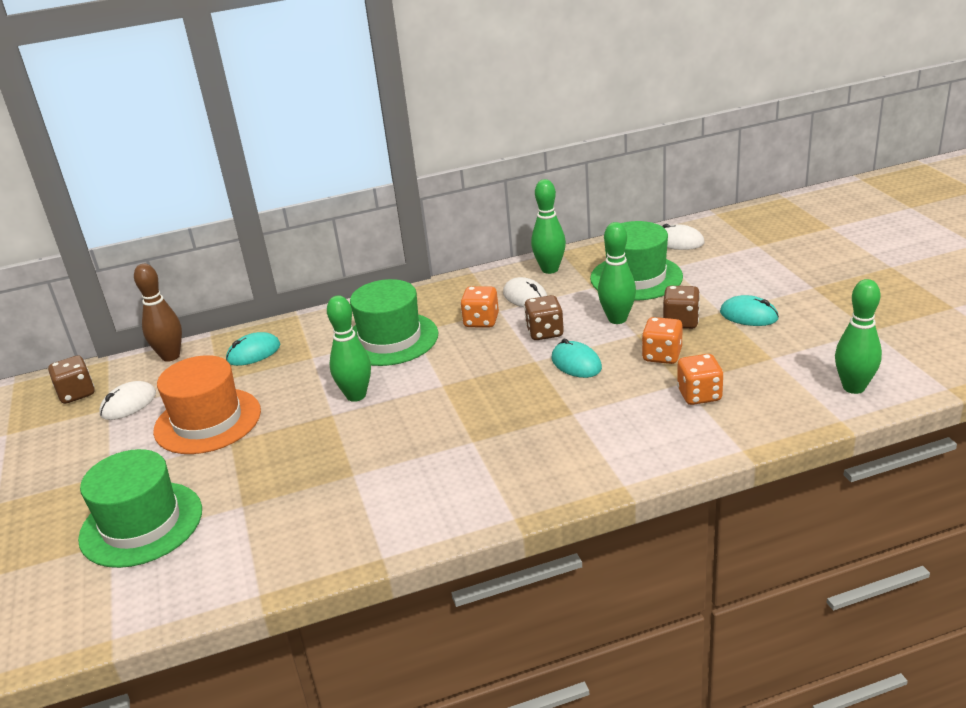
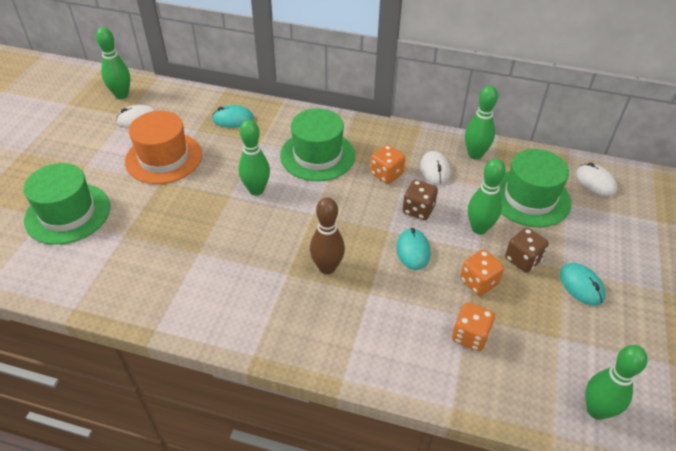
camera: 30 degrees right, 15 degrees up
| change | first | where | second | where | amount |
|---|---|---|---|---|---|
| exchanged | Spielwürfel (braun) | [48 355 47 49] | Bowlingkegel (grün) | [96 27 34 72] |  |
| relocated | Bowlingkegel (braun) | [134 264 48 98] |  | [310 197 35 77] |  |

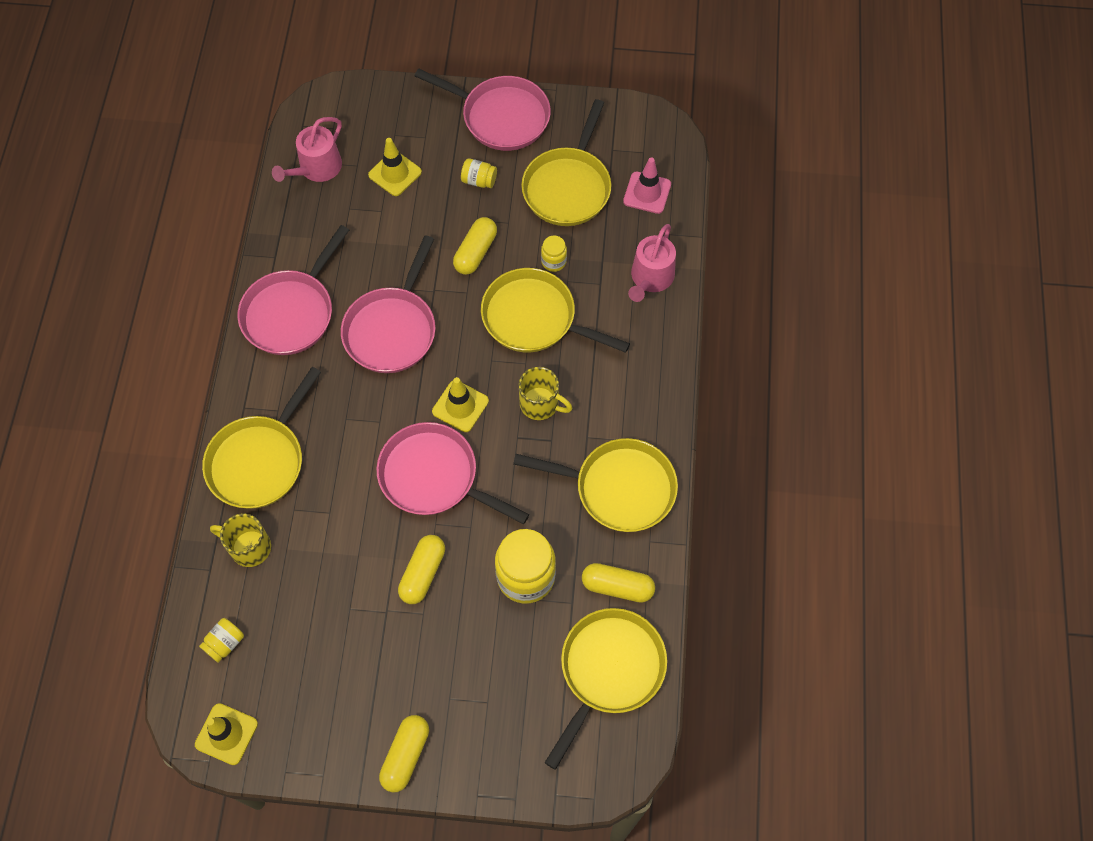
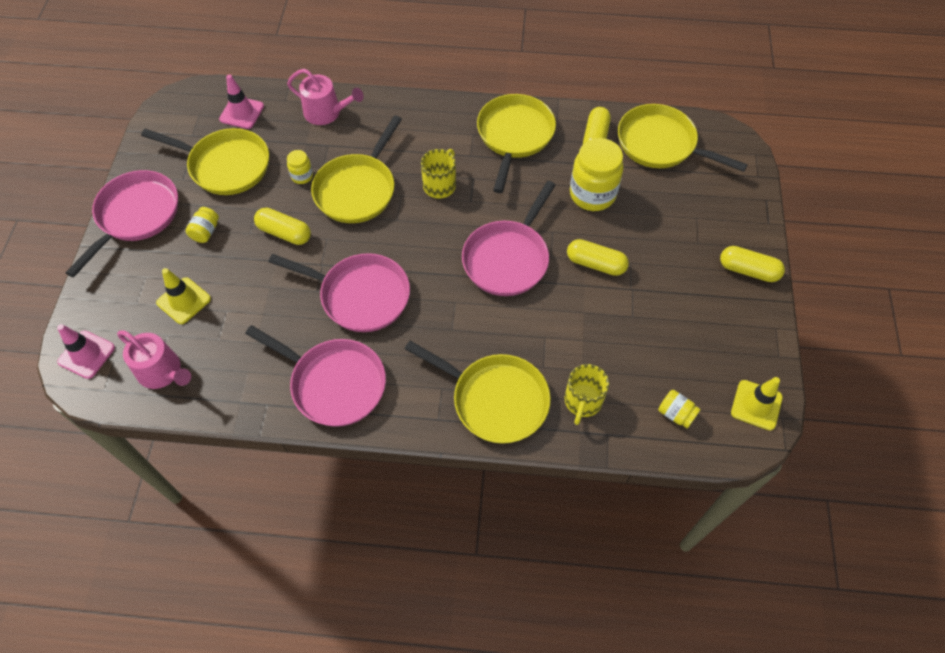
camera: 90 degrees left, 5 degrees down
| change | first | where | second | where | amount |
|---|---|---|---|---|---|
| appeared |  |  | Leitkegel (rosa) | [57 324 58 55] |  |
| missing | Leitkegel (gelb) | [432 377 57 55] |  |  |  |

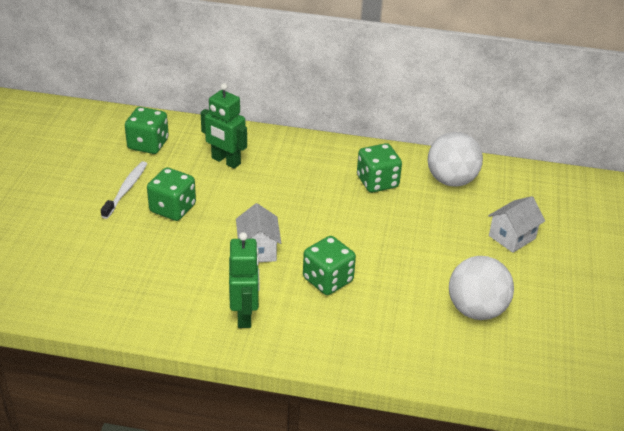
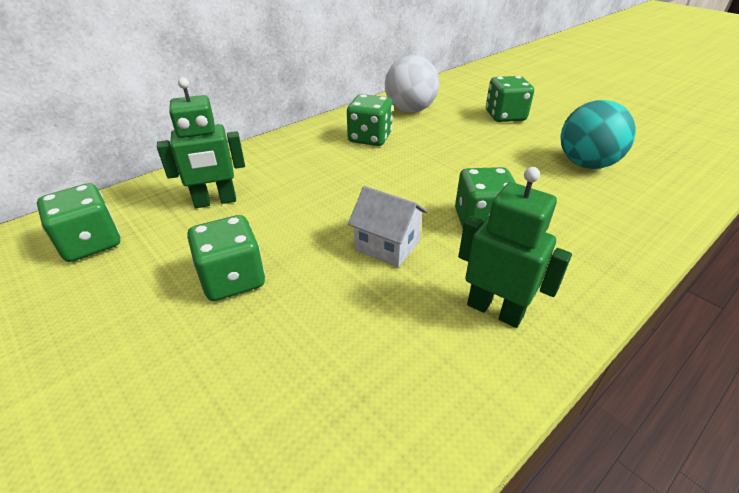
camera: 50 degrees left, 0 degrees up
| change | first | where | second | where | amount |
|---|---|---|---|---|---|
| exchanged | Haus (weiß) | [488 196 57 57] | Spielwürfel (grün) | [486 76 48 46] |  |
| colour | Ball (weiß) | [449 256 65 64] | Ball (türkis) | [561 100 75 69] |  |
| missing | Zahnbürste (weiß) | [101 161 46 58] |  |  |  |

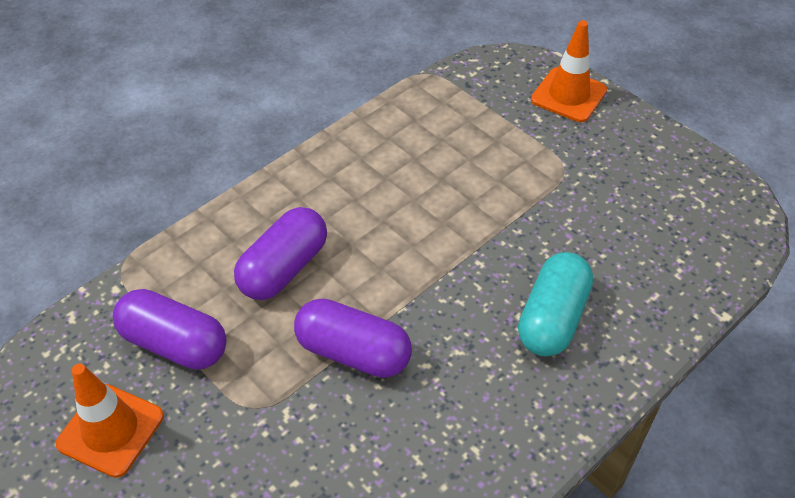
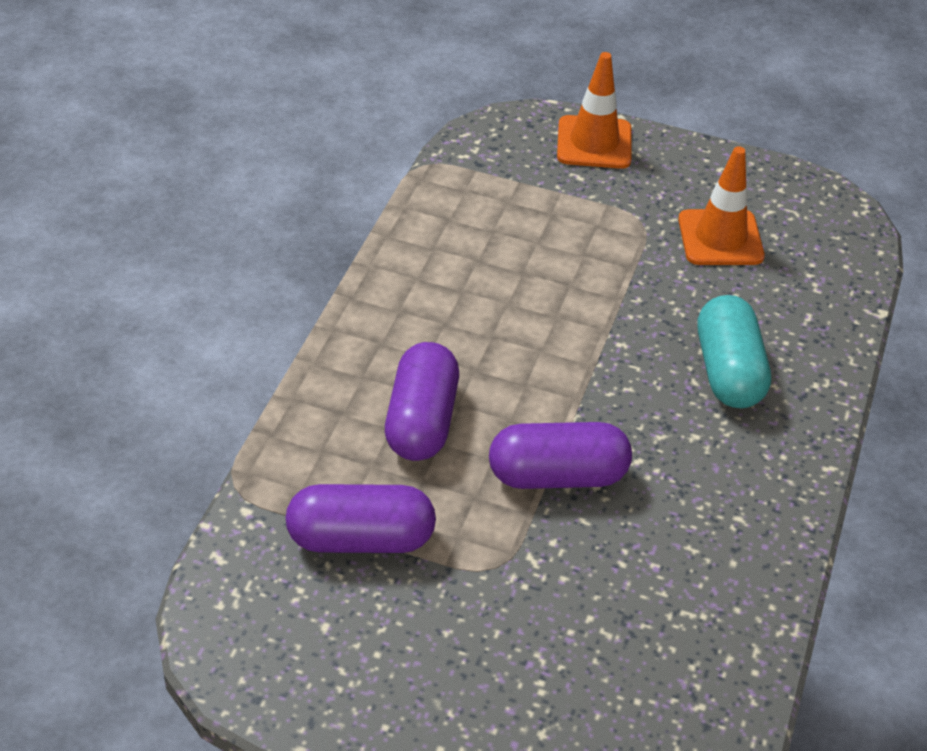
camera: 30 degrees left, 5 degrees down
| change | first | where | second | where | amount |
|---|---|---|---|---|---|
| relocated | Leitkegel (orange) | [56 364 108 114] |  | [678 146 87 119] |  |

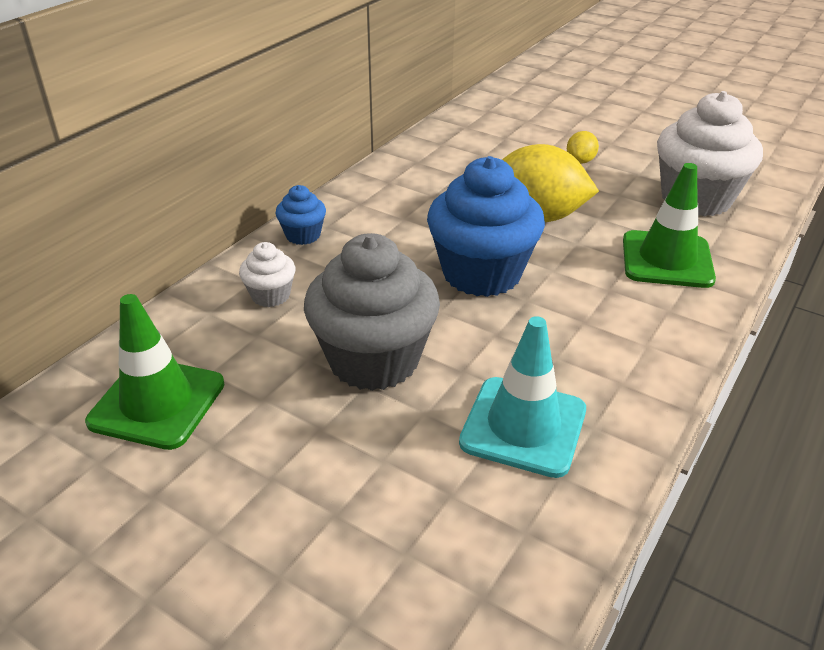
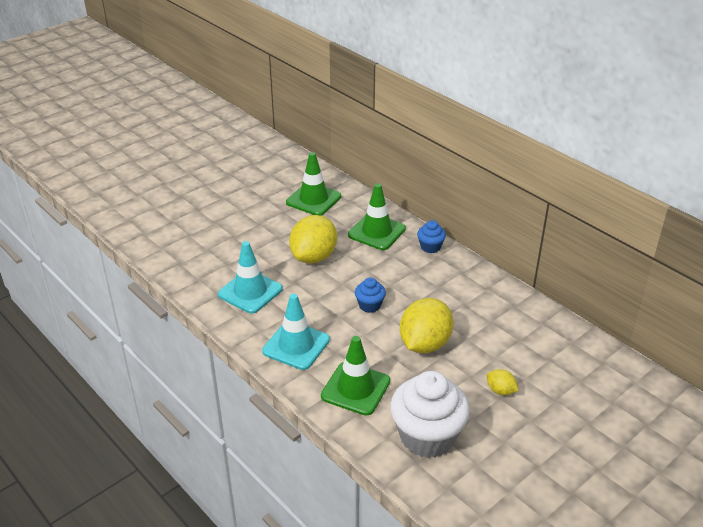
camera: 105 degrees right, 0 degrees up
| change | first | where | second | where | amount |
|---|---|---|---|---|---|
| appeared |  |  | Leitkegel (türkis) | [262 294 68 76] |  |
| exchanged | Muffin (grau) | [304 233 136 158] | Zitrone (gelb) | [289 215 48 49] |  |
| exchanged | Muffin (weiß) | [239 242 57 65] | Leitkegel (grün) | [348 183 58 67] |  |
| size | Muffin (blau) | [427 156 118 141] |  | [355 277 31 36] | x0.47 |

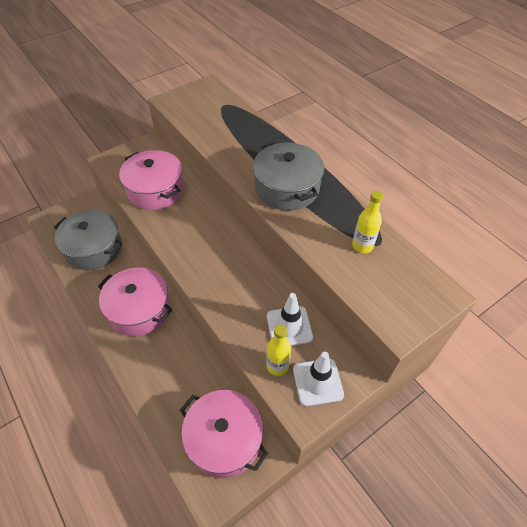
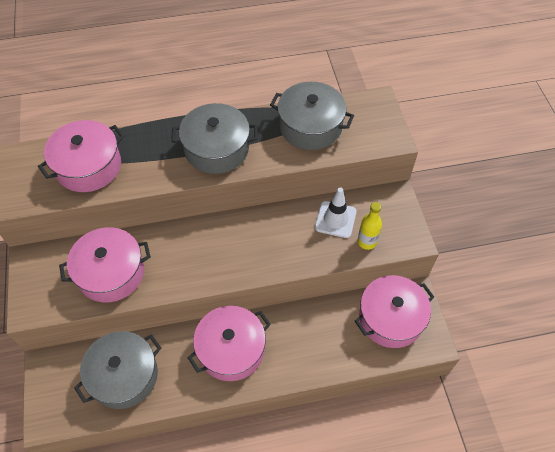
camera: 65 degrees left, 5 degrees up
| change | first | where | second | where | amount |
|---|---|---|---|---|---|
| appeared |  |  | Kochtopf (rosa) | [38 120 87 72] |  |
| exchanged | Flasche (gelb) | [352 191 31 62] | Kochtopf (grau) | [270 82 84 68] |  |
| missing | Leitkegel (weiß) | [293 352 51 54] |  |  |  |

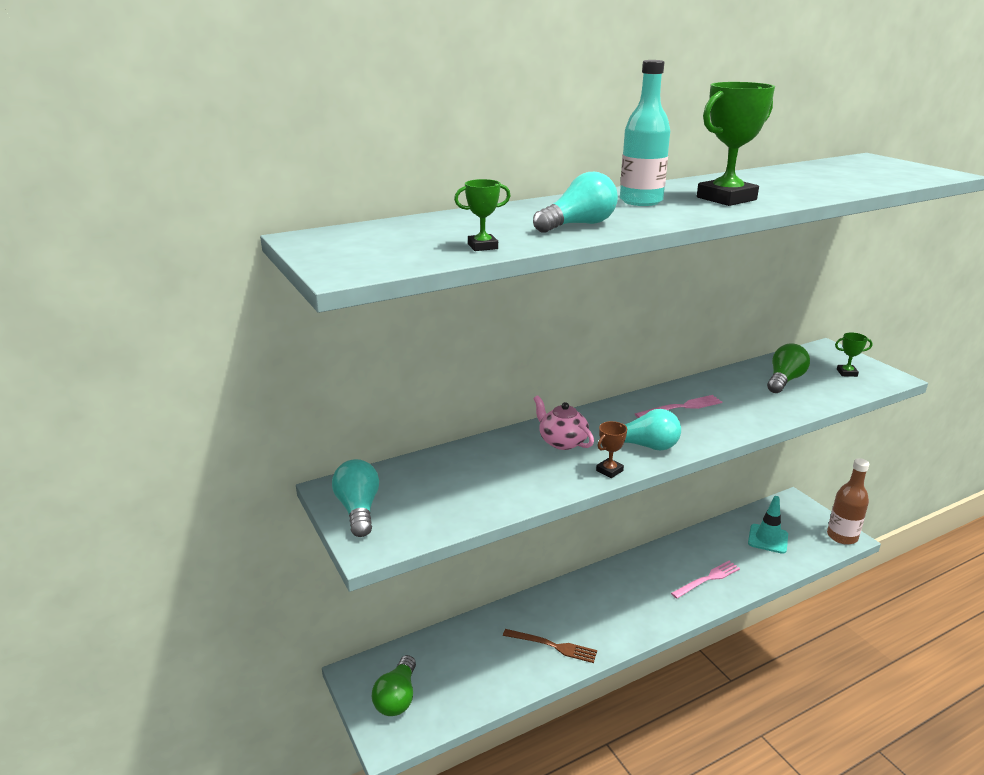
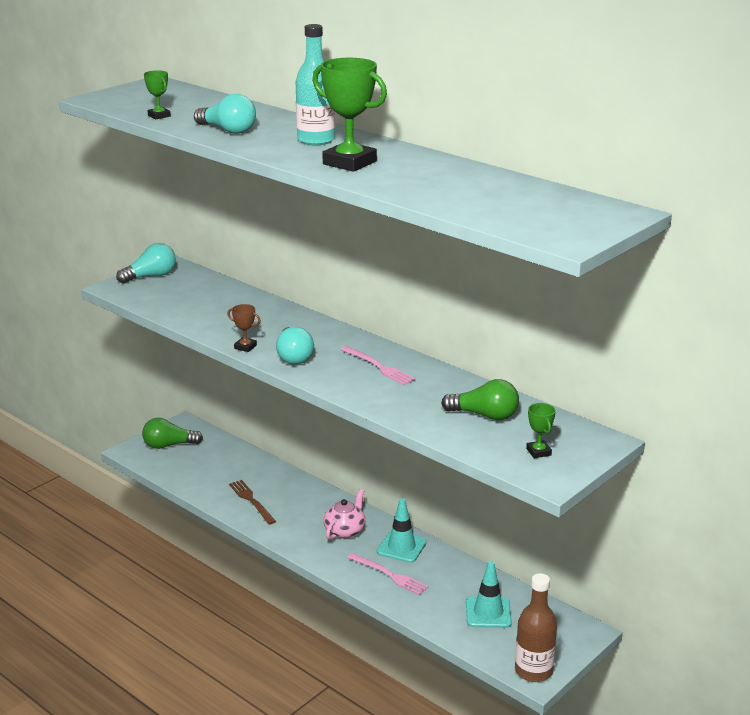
camera: 70 degrees right, 0 degrees up
| change | first | where | second | where | amount |
|---|---|---|---|---|---|
| spun | Gabel (braun) | [503 629 94 34] |  | [229 480 47 45] | 150 degrees clockwise |
| relocated | Teekanne (rosa) | [533 395 61 55] |  | [324 489 41 51] |  |
| appeared |  |  | Leitkegel (türkis) | [377 498 49 65] |  |

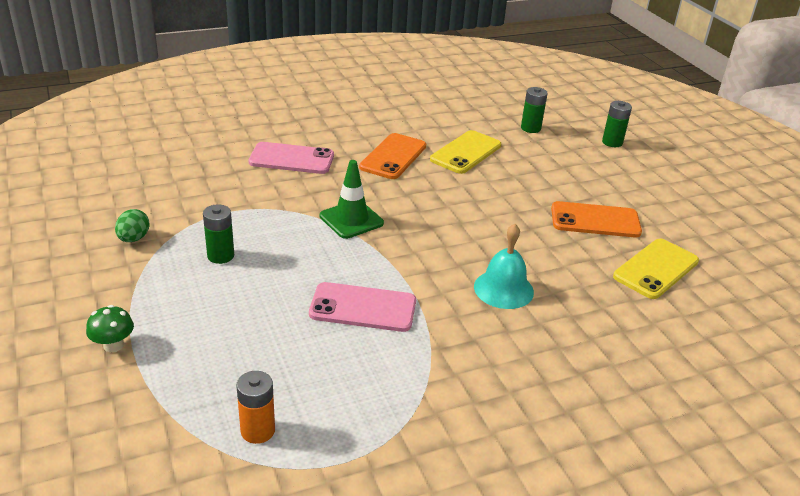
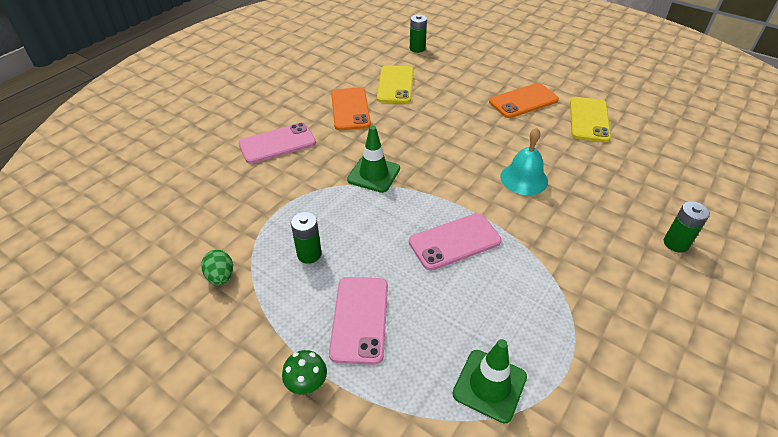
camera: 30 degrees left, 10 degrees up
| change | first | where | second | where | amount |
|---|---|---|---|---|---|
| appeared |  |  | Handy (rosa) | [329 277 59 88] |  |
| exchanged | Batterie (orange) | [236 371 39 73] | Leitkegel (grün) | [452 339 75 84] |  |
| relocated | Batterie (grün) | [602 101 30 46] |  | [664 201 46 52] |  |

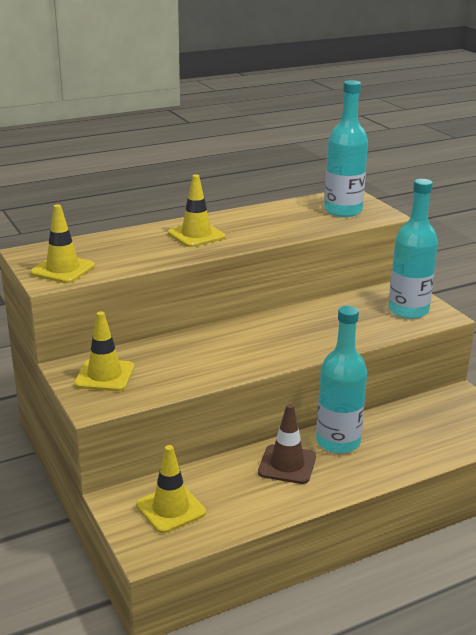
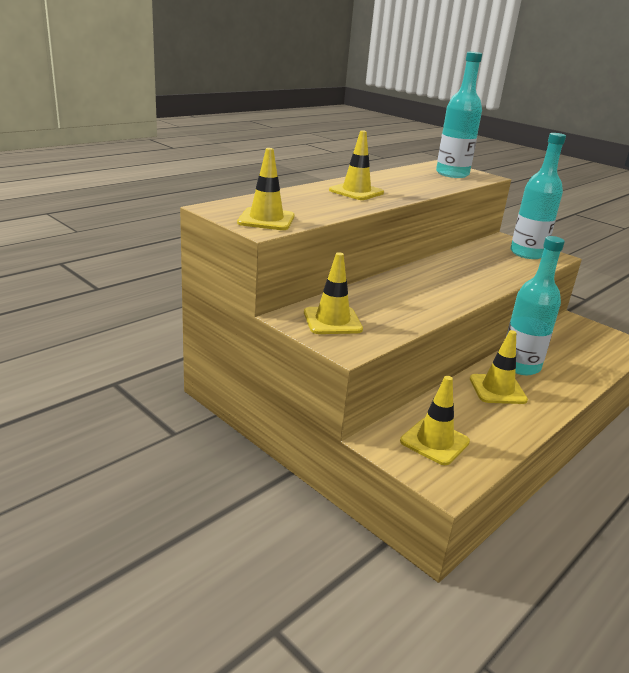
camera: 20 degrees left, 0 degrees up
| change | first | where | second | where | amount |
|---|---|---|---|---|---|
| colour | Leitkegel (braun) | [258 404 58 80] | Leitkegel (gelb) | [470 330 58 74] |  |

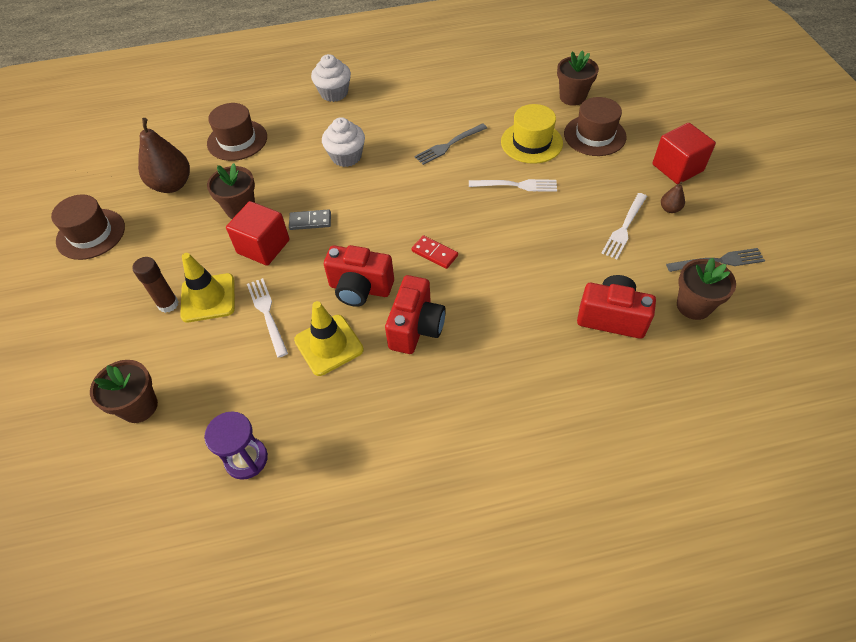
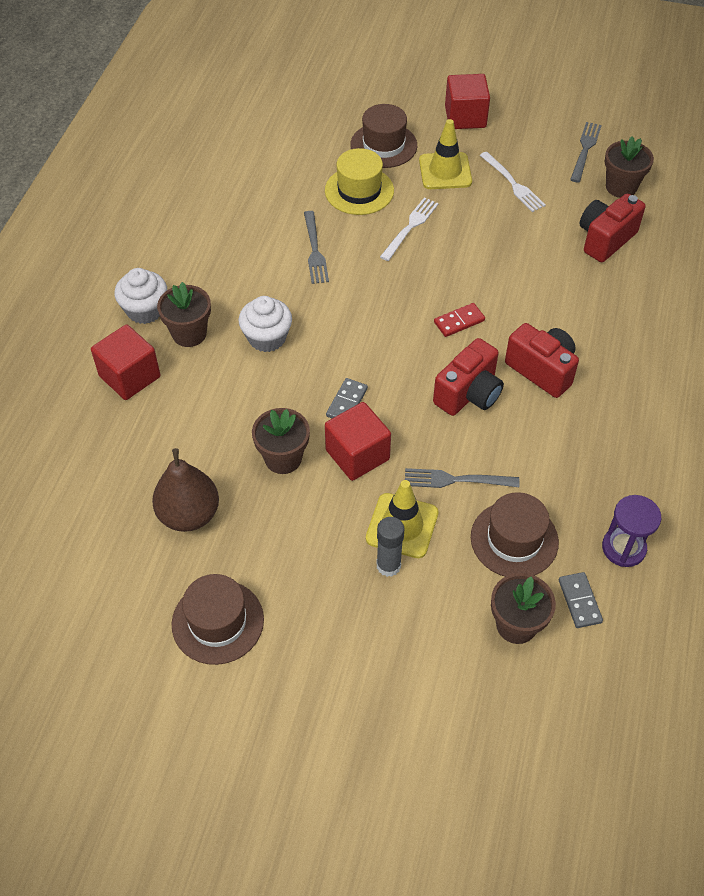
camera: 65 degrees left, 0 degrees up
| change | first | where | second | where | amount |
|---|---|---|---|---|---|
| appeared |  |  | Kubus (rot) | [91 324 69 76] |  |
| relocated | Blumentopf (braun) | [557 50 42 56] |  | [157 282 54 65] |  |
| colour | Klebestift (braun) | [132 257 47 56] | Klebestift (grau) | [376 517 28 60] |  |
| colour | Gabel (weiß) | [247 278 41 80] | Gabel (grau) | [405 468 115 20] |  |
| relocated | Leitkegel (gelb) | [294 301 70 75] |  | [419 119 53 70] |  |
| relocated | Hut (braun) | [207 103 60 58] |  | [471 492 88 85] |  |
| appeared |  |  | Dominostein (grau) | [559 572 44 56] |  |
| missing | Birne (braun) | [661 181 24 32] |  |  |  |

